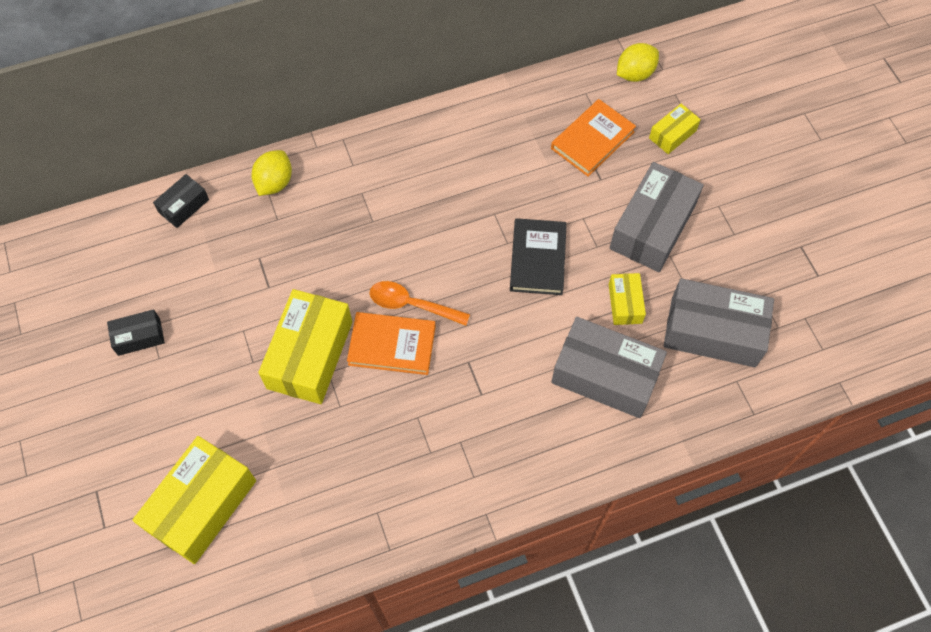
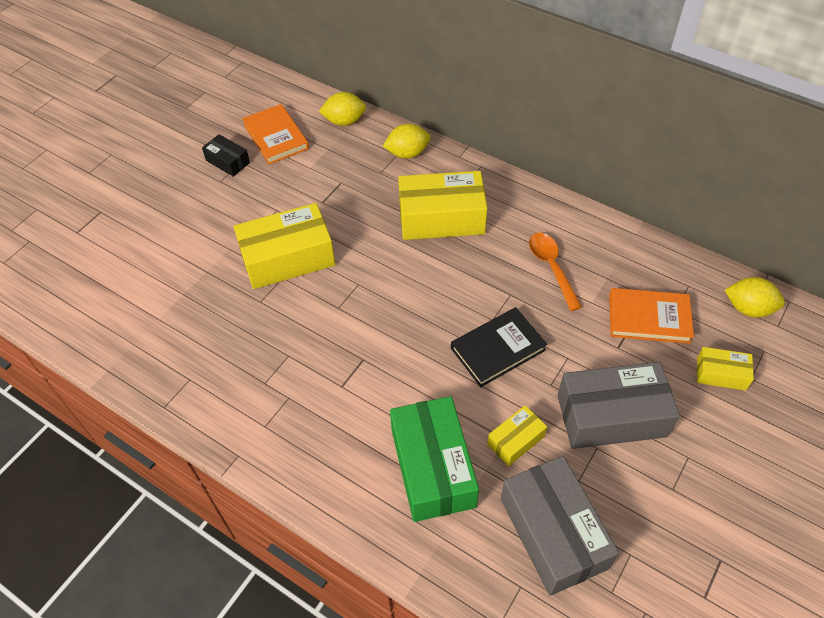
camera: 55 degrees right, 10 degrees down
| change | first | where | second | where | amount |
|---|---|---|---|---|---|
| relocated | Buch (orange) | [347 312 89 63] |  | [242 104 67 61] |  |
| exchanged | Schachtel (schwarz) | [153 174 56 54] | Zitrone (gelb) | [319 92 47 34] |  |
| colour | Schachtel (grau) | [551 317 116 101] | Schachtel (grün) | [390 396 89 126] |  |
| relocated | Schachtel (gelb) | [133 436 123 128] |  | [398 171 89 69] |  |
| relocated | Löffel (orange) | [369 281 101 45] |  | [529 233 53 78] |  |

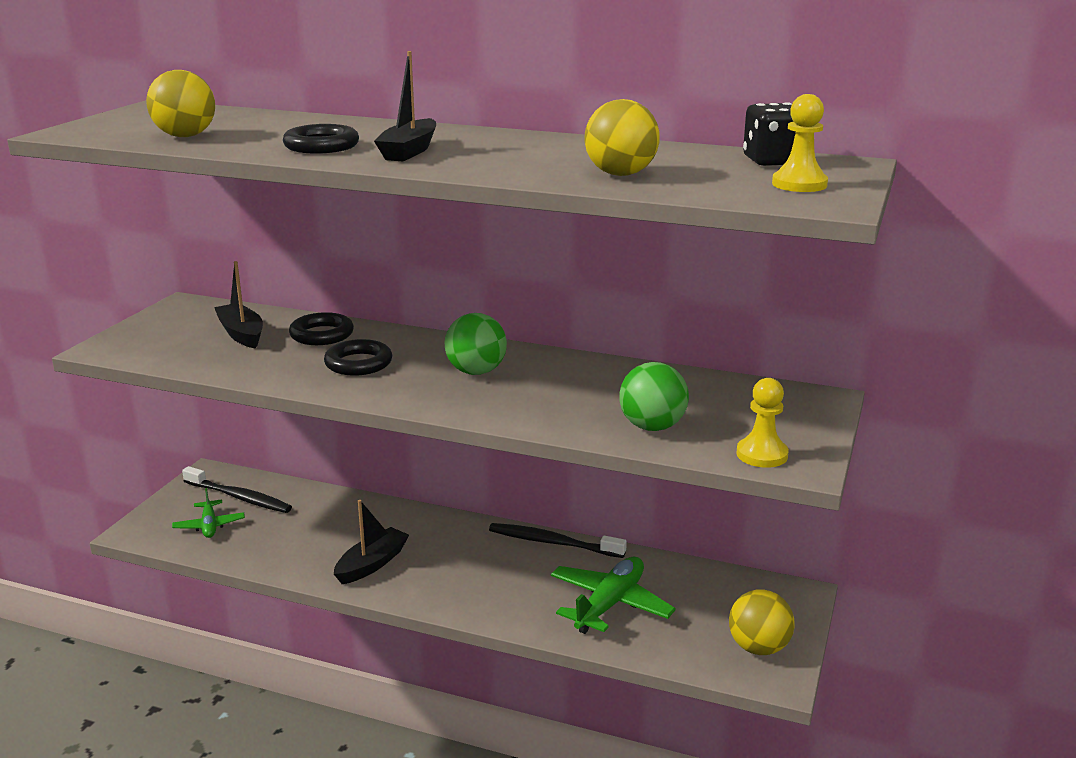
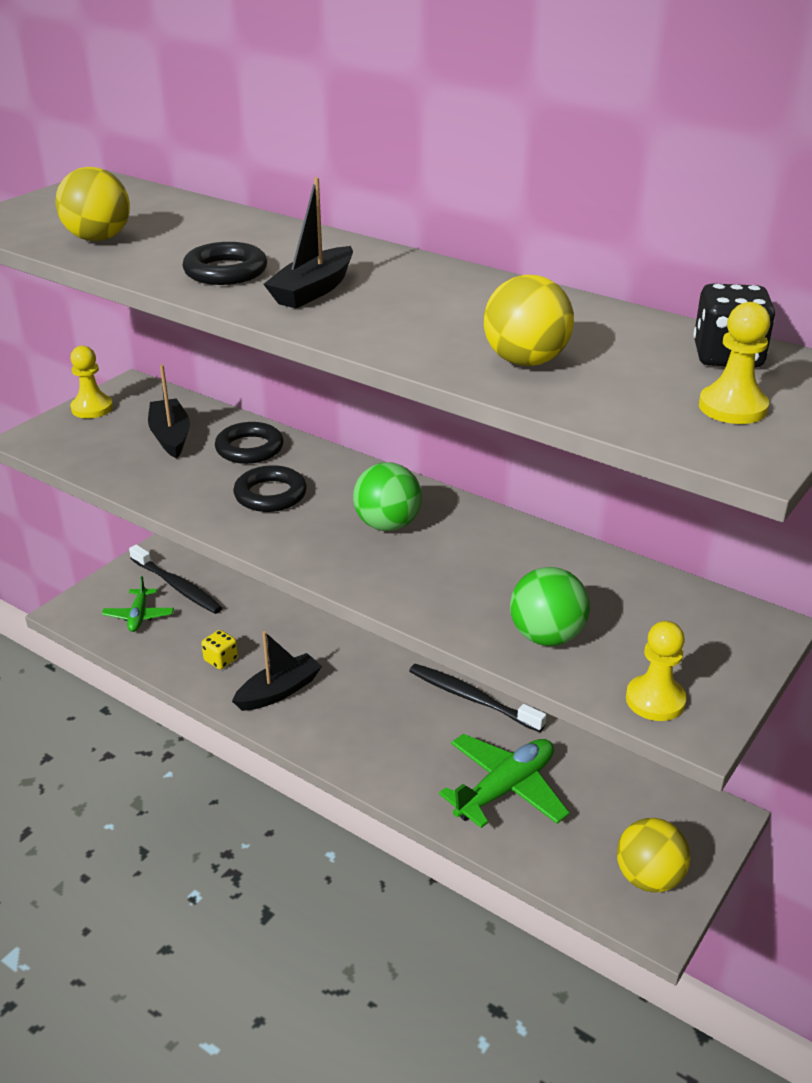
camera: 15 degrees right, 10 degrees up
| change | first | where | second | where | amount |
|---|---|---|---|---|---|
| appeared |  |  | Bauer (gelb) | [70 346 43 72] |  |
| appeared |  |  | Spielwürfel (gelb) | [201 630 37 39] |  |

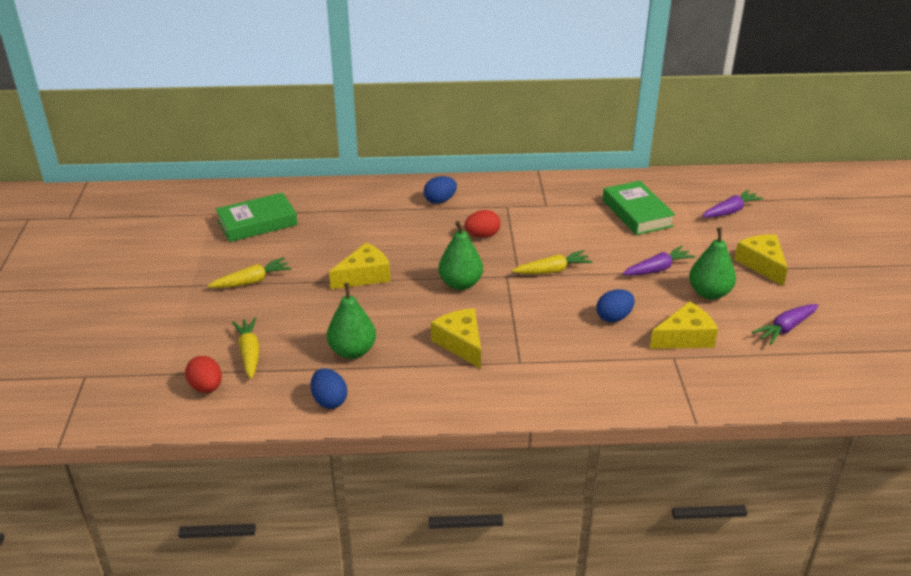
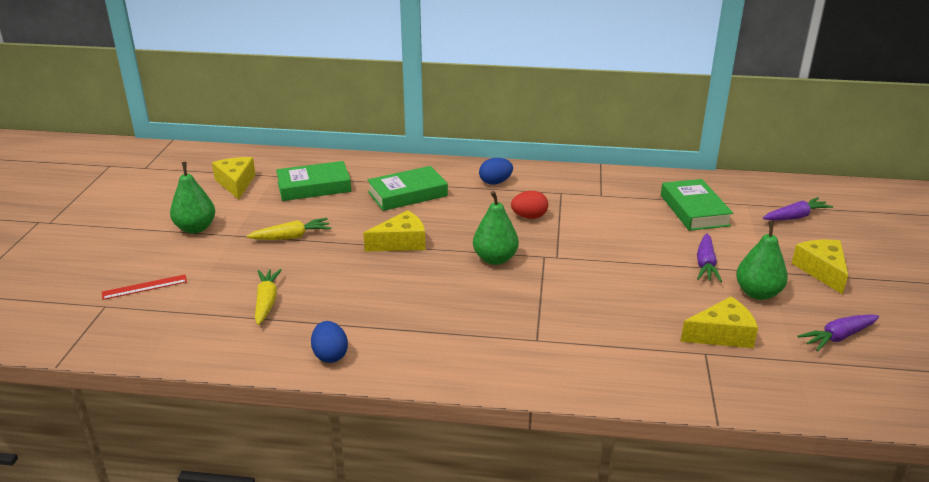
camera: 10 degrees right, 5 degrees down
| change | first | where | second | where | amount |
|---|---|---|---|---|---|
| appeared |  |  | Lineal (rot) | [102 274 85 26] |  |
| relocated | Birne (grün) | [327 283 49 76] |  | [170 162 45 71] |  |
| relocated | Käse (gelb) | [431 308 50 61] |  | [212 157 43 43] |  |
| appeared |  |  | Buch (grün) | [367 166 81 45] |  |
| spun | Karotte (lila) | [622 246 74 30] |  | [697 233 25 49] | 120 degrees clockwise |
| missing | Ei (rot) | [185 356 37 37] |  |  |  |
| missing | Karotte (gelb) | [512 250 81 24] |  |  |  |
| missing | Ei (blau) | [596 289 39 33] |  |  |  |

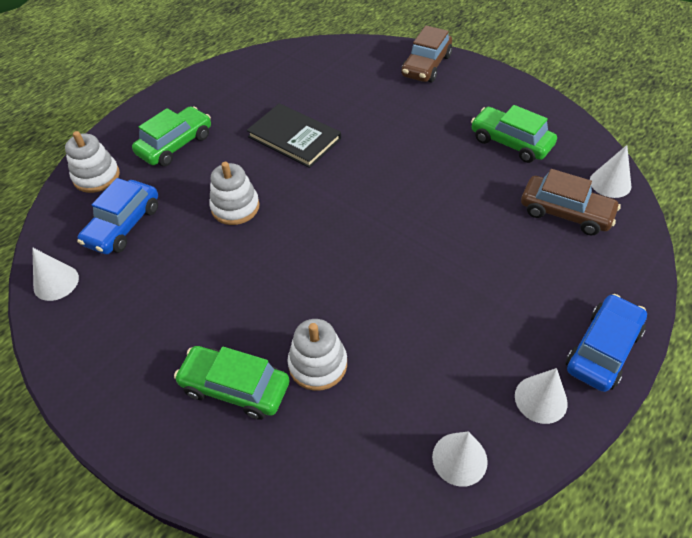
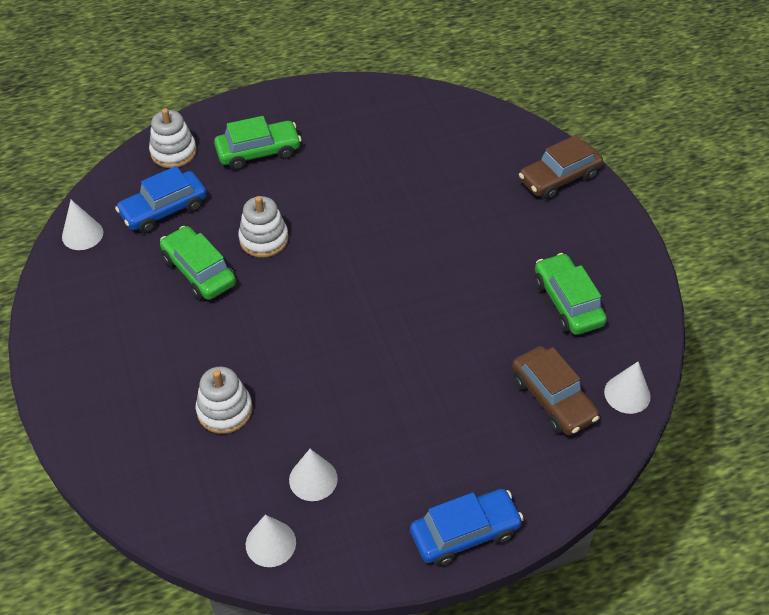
camera: 30 degrees right, 0 degrees up
| change | first | where | second | where | amount |
|---|---|---|---|---|---|
| relocated | Auto (grün) | [174 346 115 74] |  | [160 226 76 74] |  |
| relocated | Kegel (weiß) | [515 368 53 56] |  | [289 449 49 52] |  |
| missing | Buch (schwarz) | [246 103 95 65] |  |  |  |

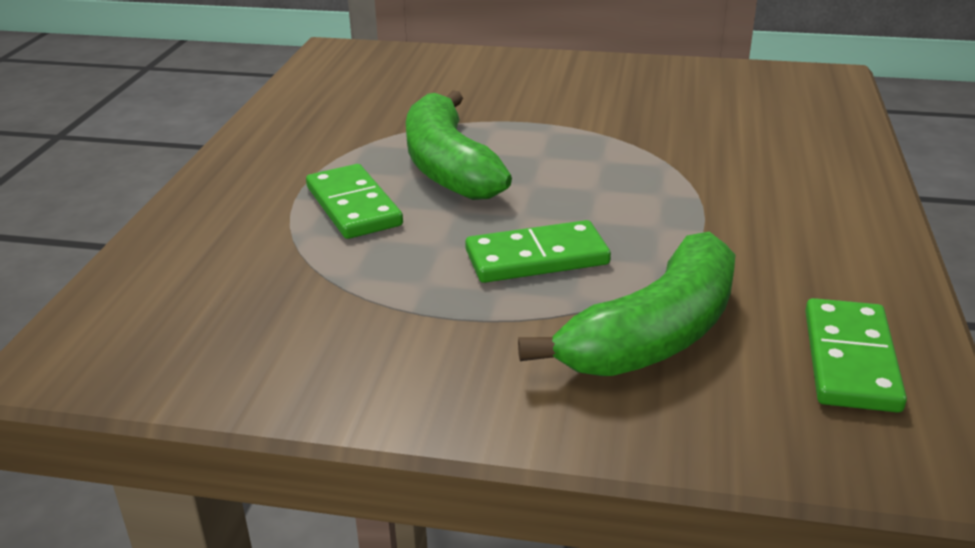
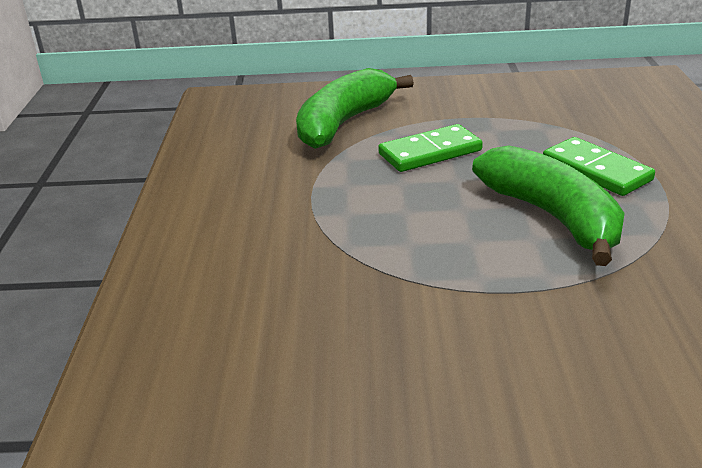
camera: 170 degrees right, 0 degrees up
| change | first | where | second | where | amount |
|---|---|---|---|---|---|
| missing | Dominostein (grün) | [805 298 102 115] |  |  |  |

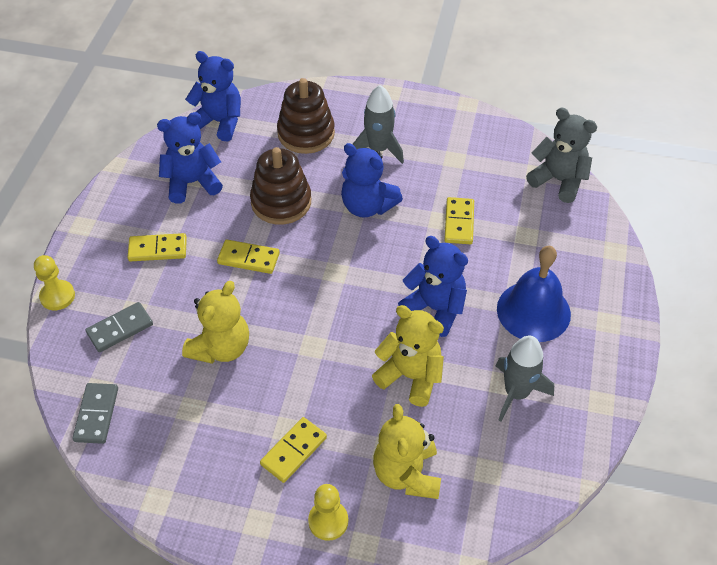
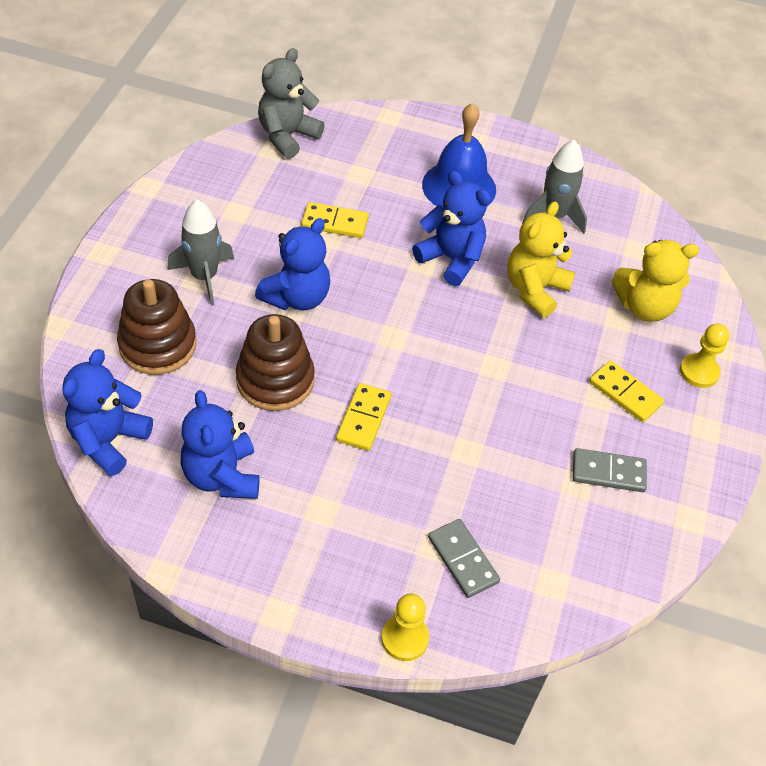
camera: 90 degrees left, 0 degrees up
| change | first | where | second | where | amount |
|---|---|---|---|---|---|
| spun | Teddybär (blau) | [398 236 70 101] |  | [412 171 79 115] | 90 degrees clockwise |
| relocated | Dominostein (grau) | [73 383 45 61] |  | [572 448 75 44] |  |
| missing | Dominostein (gelb) | [127 233 60 28] |  |  |  |
| missing | Teddybär (gelb) | [182 281 67 83] |  |  |  |

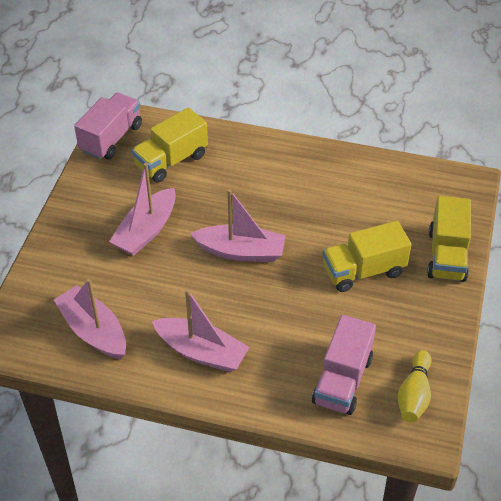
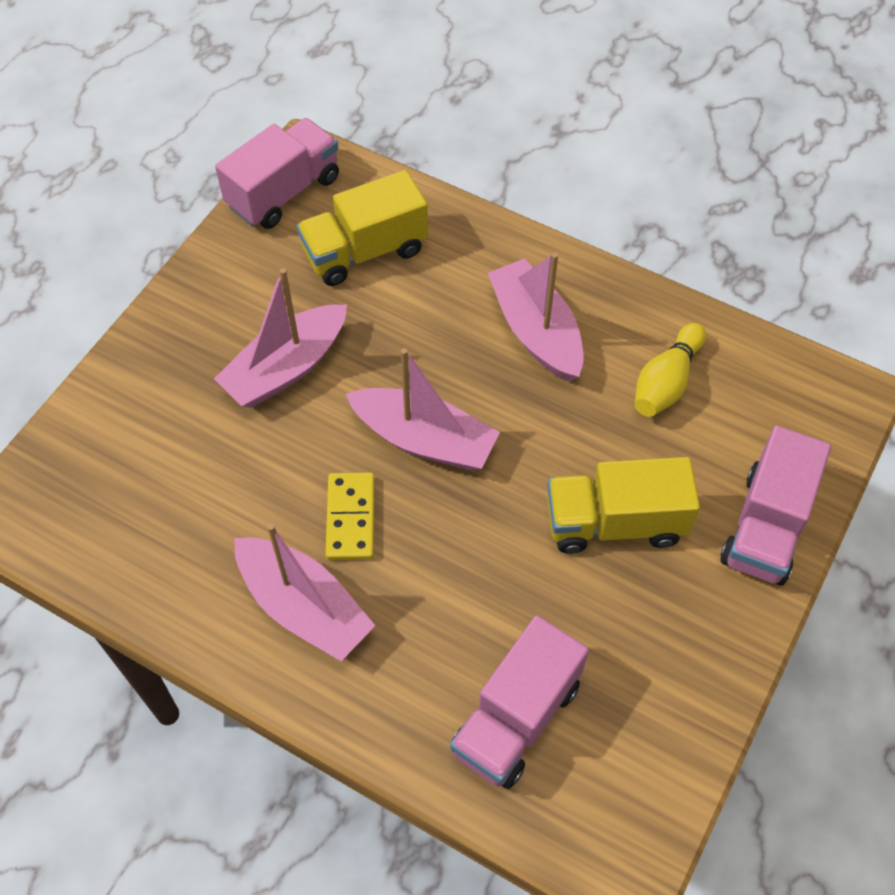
camera: 15 degrees right, 10 degrees up
| change | first | where | second | where | amount |
|---|---|---|---|---|---|
| appeared |  |  | Dominostein (gelb) | [325 473 50 87] |  |
| relocated | Boot (rosa) | [54 279 72 80] |  | [488 253 96 129] |  |
| relocated | Bowlingkegel (gelb) | [398 350 33 73] |  | [635 323 71 94] |  |
| colour | Lastwagen (gelb) | [427 196 44 86] | Lastwagen (rosa) | [721 425 110 161] |  |

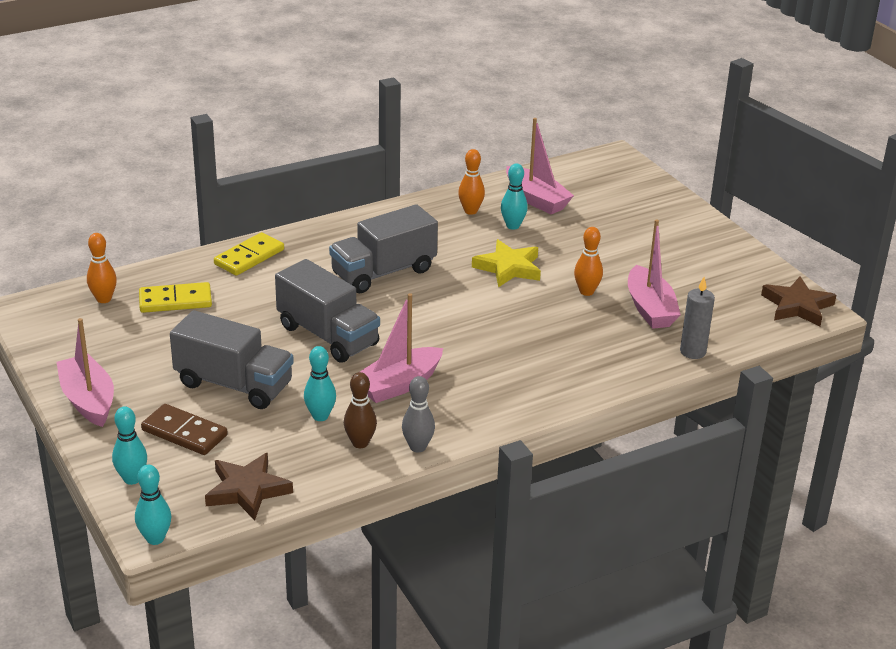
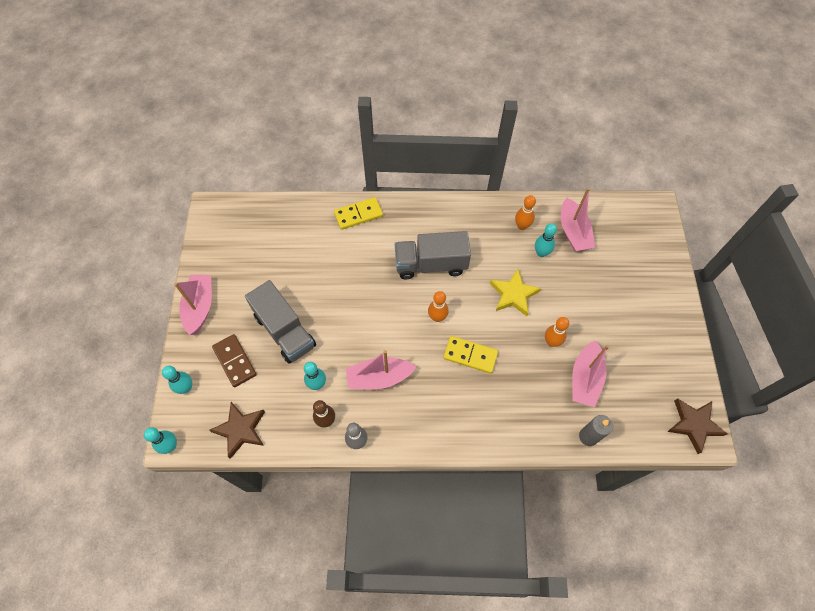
camera: 30 degrees right, 30 degrees up
| change | first | where | second | where | amount |
|---|---|---|---|---|---|
| relocated | Bowlingkegel (orange) | [87 233 30 70] |  | [428 291 21 31] |  |
| relocated | Dominostein (gelb) | [139 282 73 31] |  | [443 336 55 38] |  |
| missing | Lastwagen (grau) | [275 259 105 104] |  |  |  |

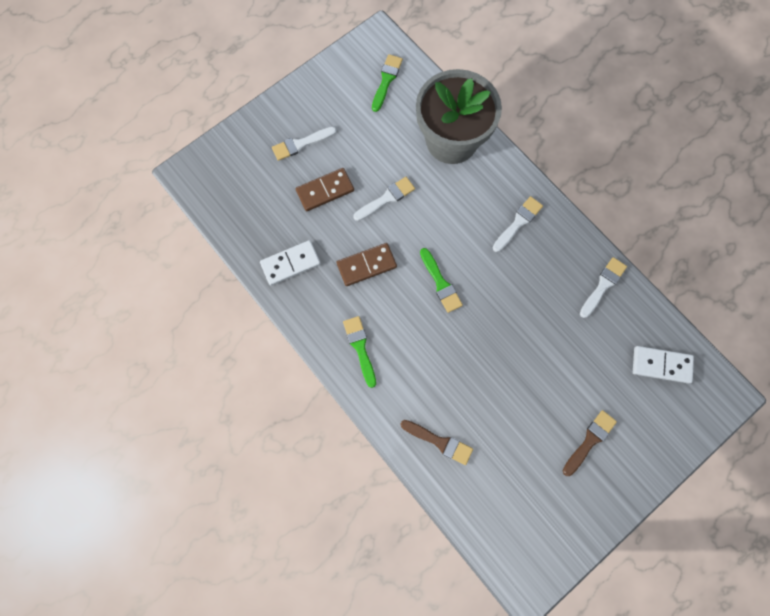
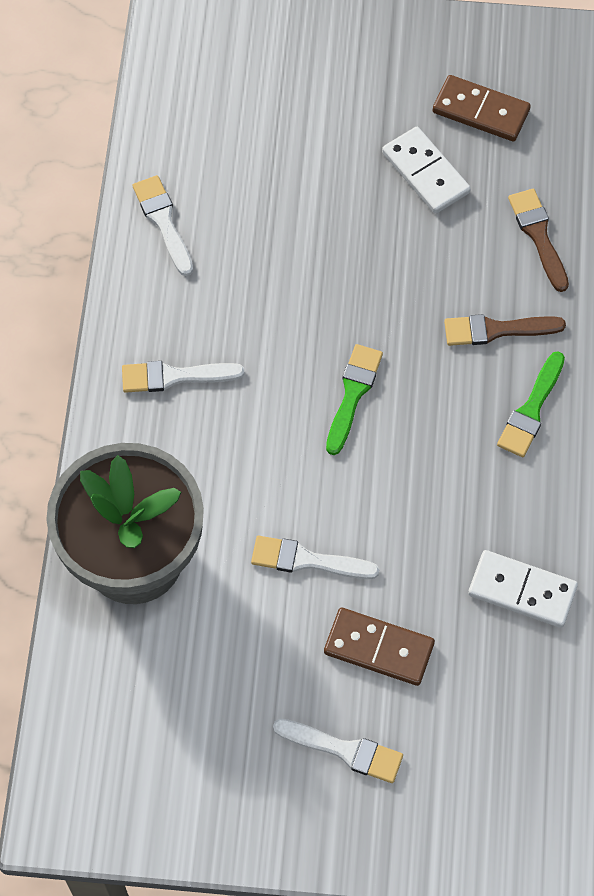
camera: 135 degrees left, 10 degrees down
| change | first | where | second | where | amount |
|---|---|---|---|---|---|
| spun | Pinsel (weiß) | [580 257 47 61] |  | [132 175 61 101] | 75 degrees clockwise |
| relocated | Dominostein (weiß) | [633 346 61 38] |  | [382 127 89 87] |  |
| relocated | Dominostein (braun) | [337 243 60 43] |  | [433 75 98 66] |  |
| relocated | Pinsel (braun) | [563 410 54 66] |  | [444 314 122 32] |  |
| missing | Pinsel (grün) | [372 54 31 58] |  |  |  |

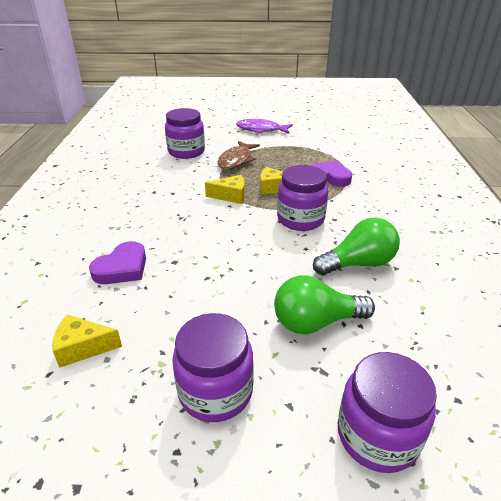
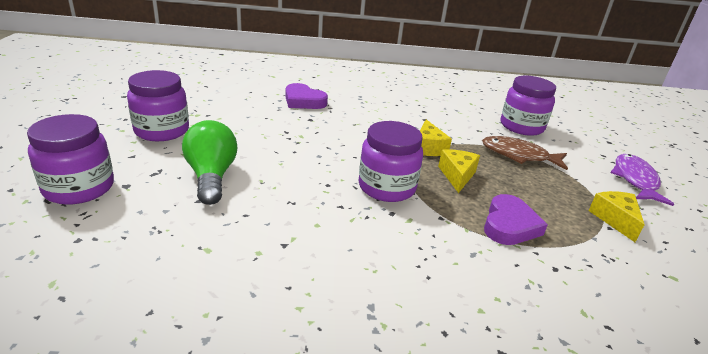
camera: 85 degrees right, 5 degrees down
| change | first | where | second | where | amount |
|---|---|---|---|---|---|
| relocated | Käse (gelb) | [52 315 70 53] |  | [589 191 56 51] |  |
| missing | Glühbirne (grün) | [313 218 87 57] |  |  |  |

